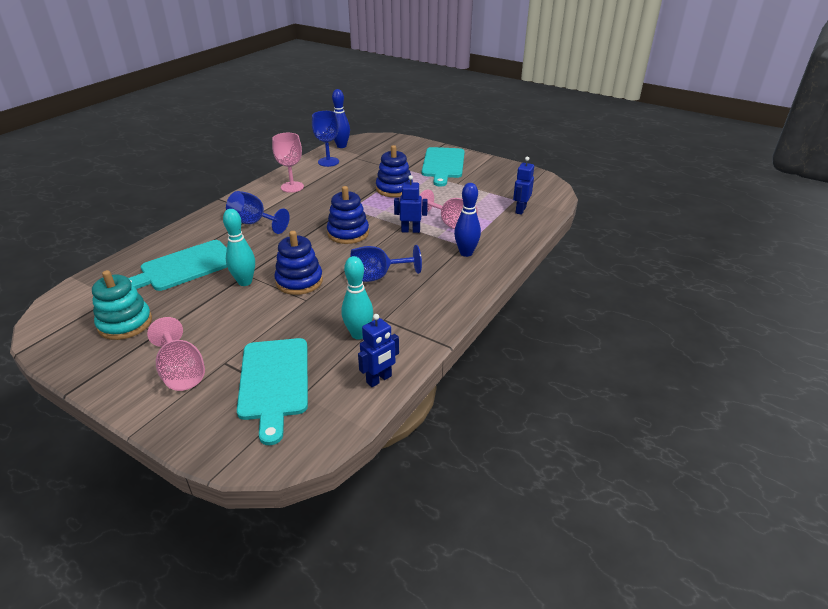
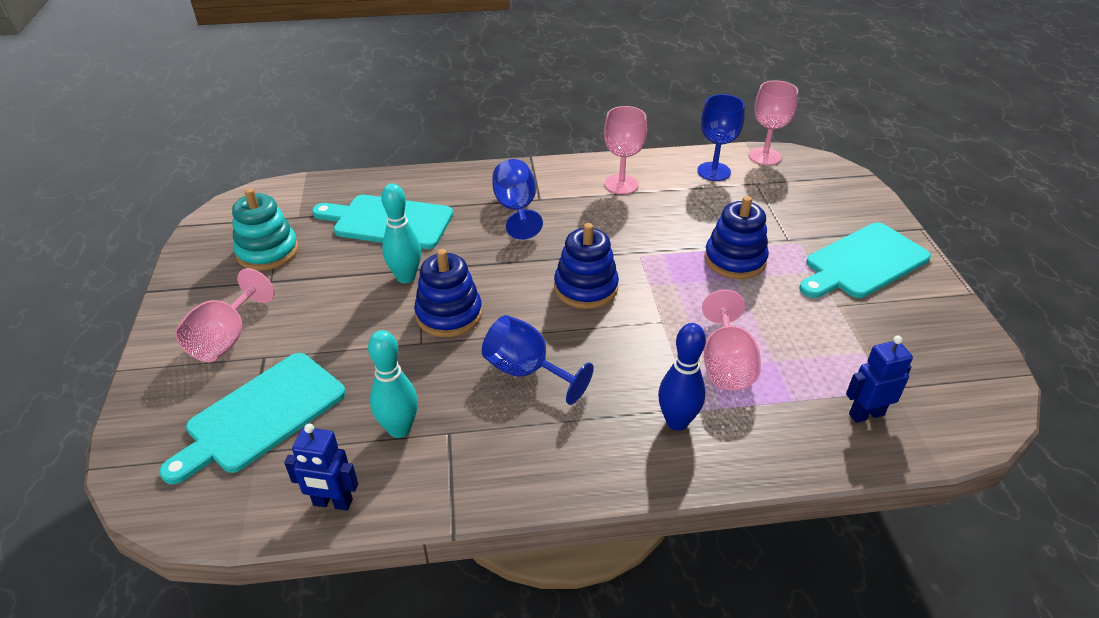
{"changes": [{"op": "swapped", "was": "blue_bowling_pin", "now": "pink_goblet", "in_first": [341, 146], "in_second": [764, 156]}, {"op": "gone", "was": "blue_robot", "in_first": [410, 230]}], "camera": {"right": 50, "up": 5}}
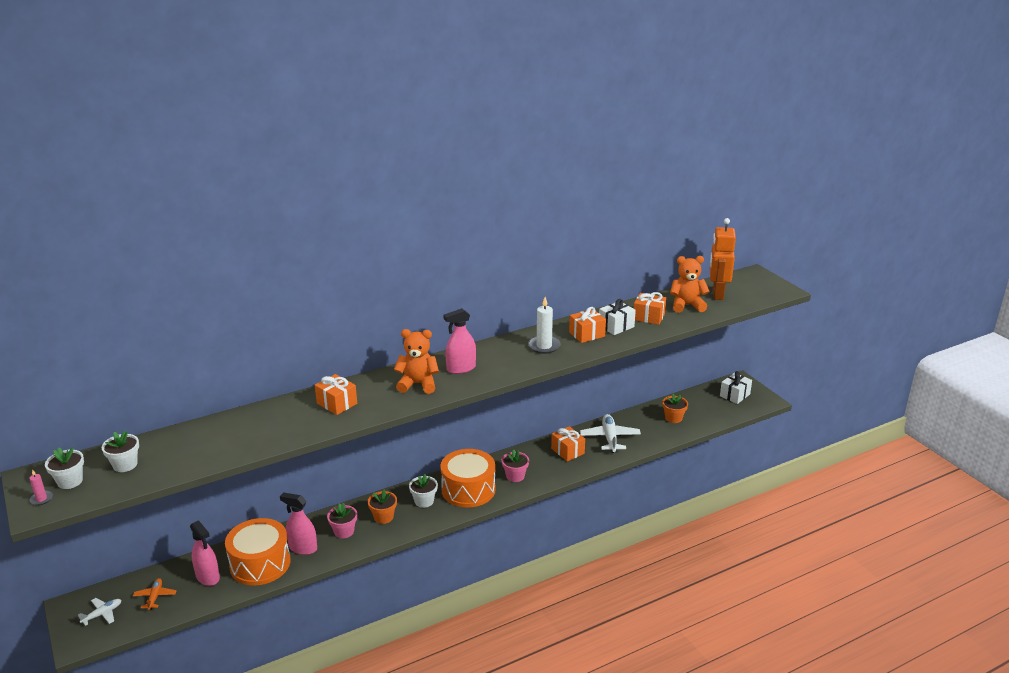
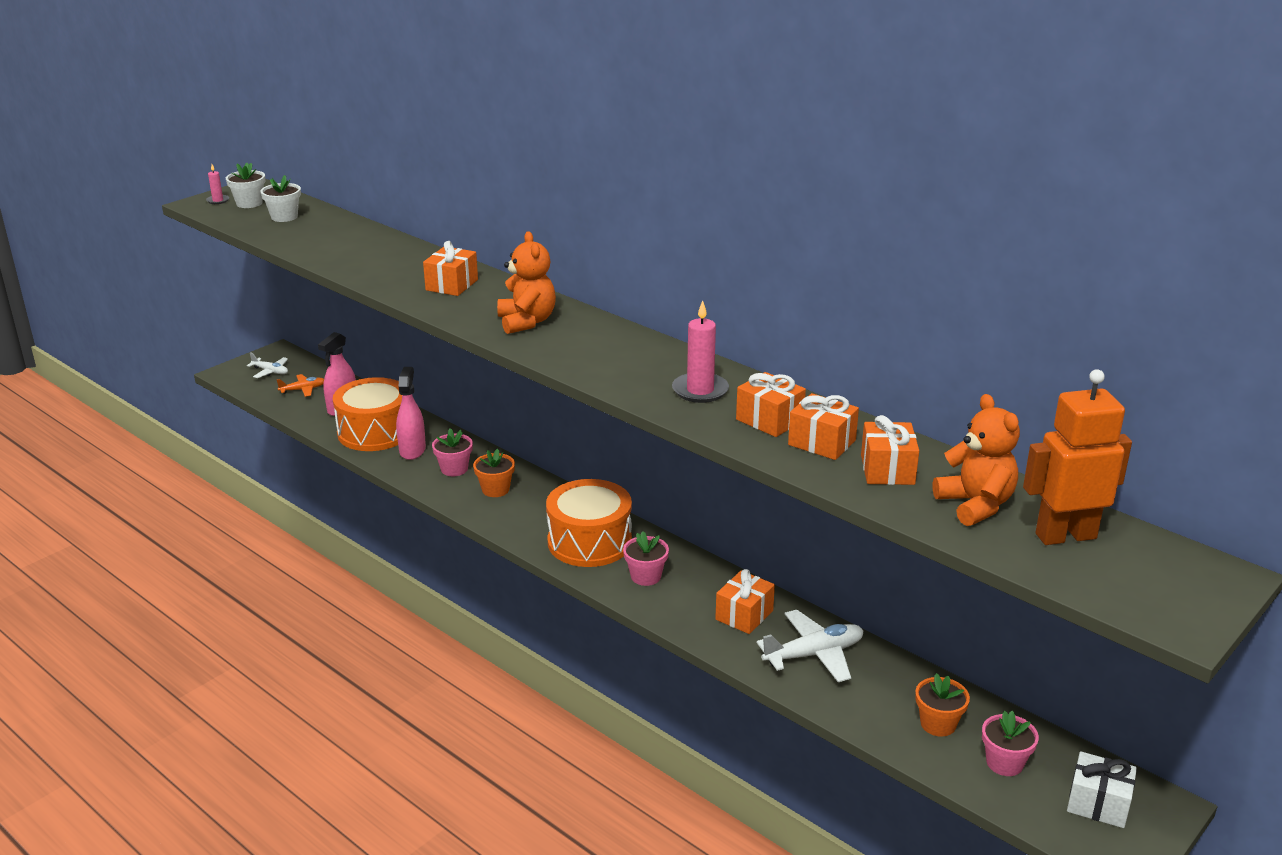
{"changes": [{"op": "repainted", "was": "white_candle", "now": "pink_candle", "in_first": [544, 346], "in_second": [700, 390]}, {"op": "repainted", "was": "white_gift", "now": "orange_gift", "in_first": [616, 326], "in_second": [822, 442]}, {"op": "gone", "was": "pink_spray_bottle", "in_first": [461, 368]}, {"op": "gone", "was": "white_flower_pot", "in_first": [424, 501]}, {"op": "new", "now": "pink_flower_pot", "in_second": [1004, 763]}], "camera": {"right": 70, "up": 0}}
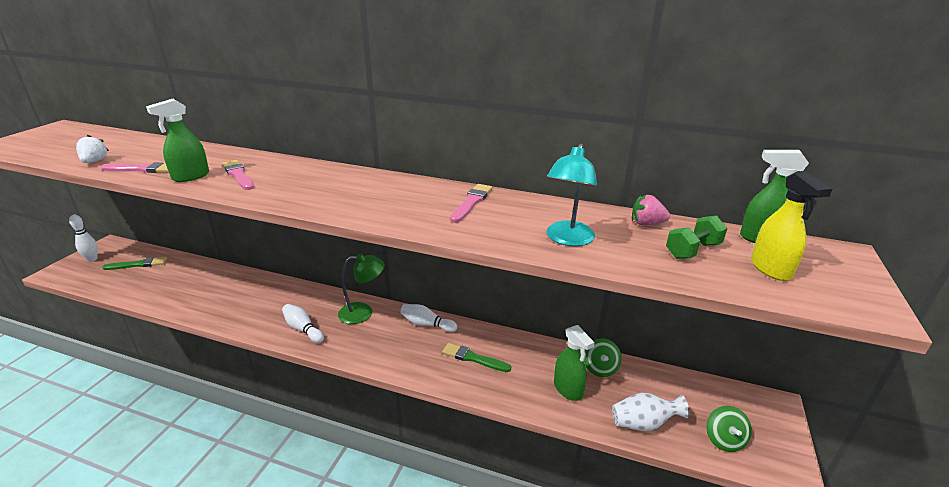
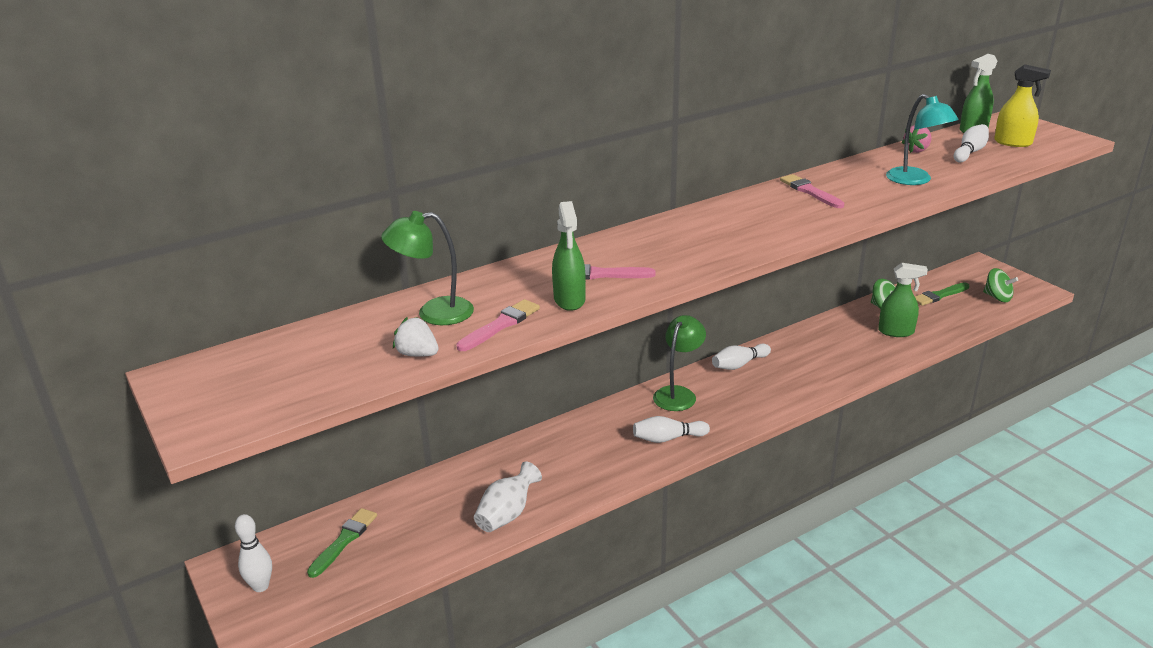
{"changes": [{"op": "swapped", "was": "green_dumbbell", "now": "white_bowling_pin", "in_first": [692, 250], "in_second": [970, 152]}, {"op": "shifted", "was": "green_brush", "in_first": [473, 358], "in_second": [939, 295]}, {"op": "shifted", "was": "white_vase", "in_first": [643, 423], "in_second": [507, 514]}, {"op": "new", "now": "green_lamp", "in_second": [433, 313]}], "camera": {"right": -50, "up": 0}}
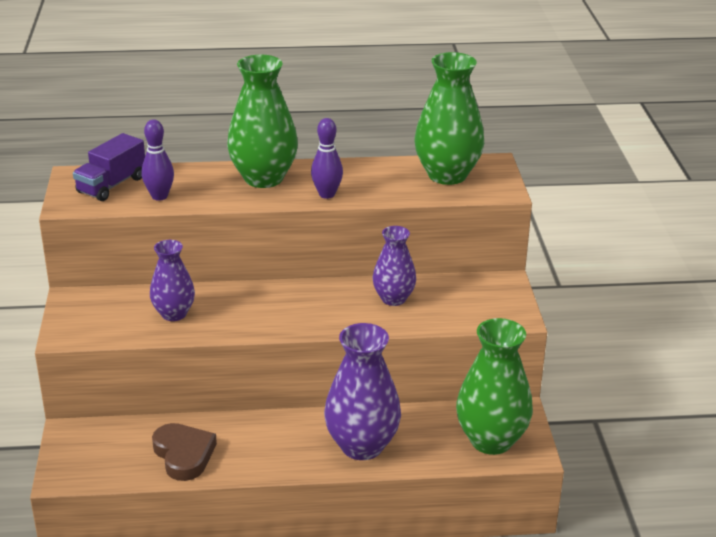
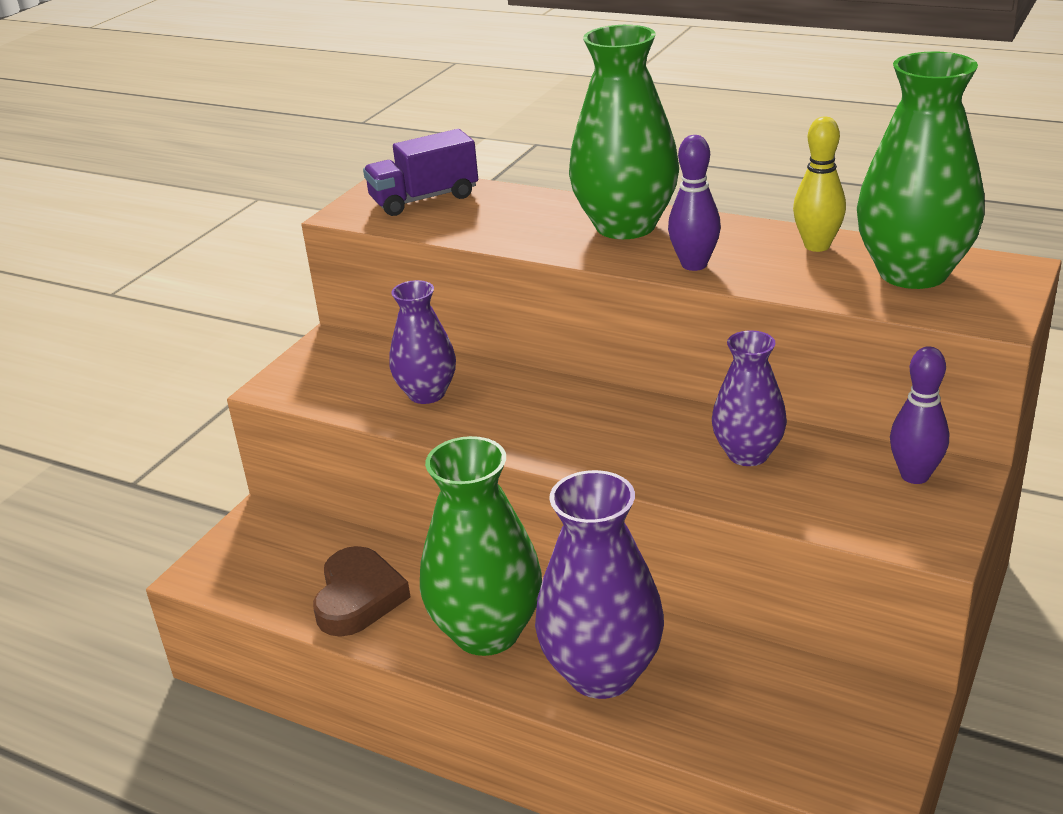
{"changes": [{"op": "shifted", "was": "purple_bowling_pin", "in_first": [159, 196], "in_second": [915, 475]}, {"op": "shifted", "was": "green_vase", "in_first": [491, 440], "in_second": [487, 632]}, {"op": "new", "now": "yellow_bowling_pin", "in_second": [817, 246]}], "camera": {"right": 35, "up": 0}}
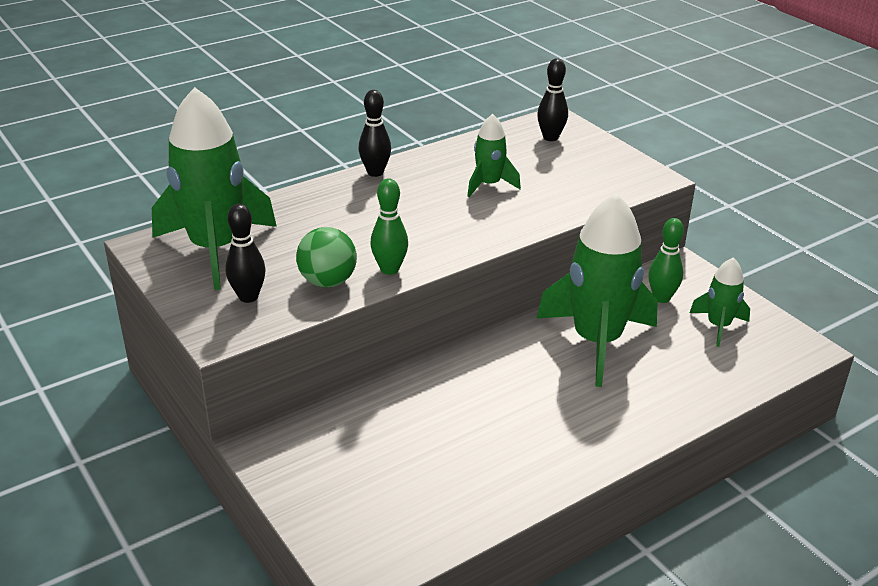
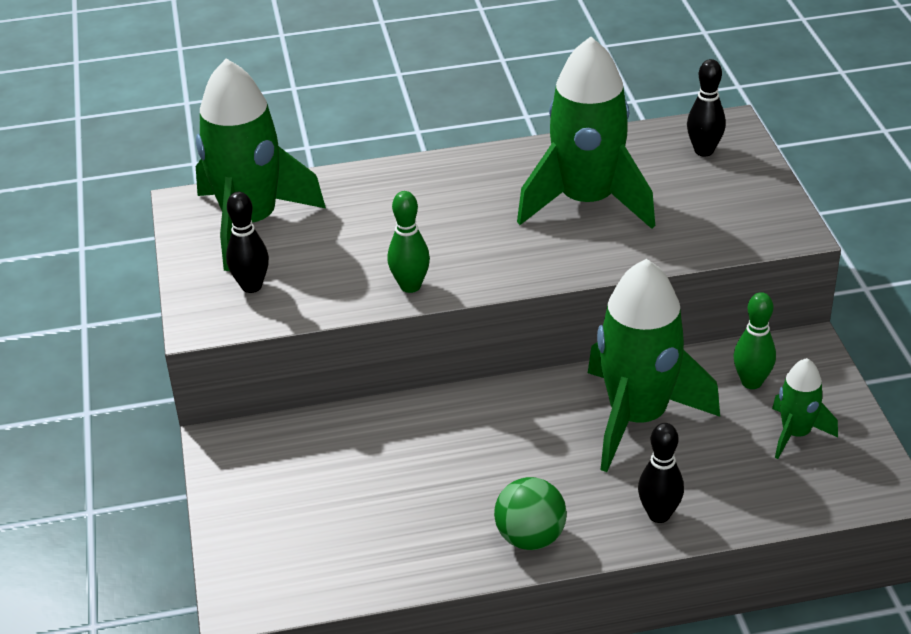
{"changes": [{"op": "shifted", "was": "black_bowling_pin", "in_first": [375, 172], "in_second": [659, 514]}, {"op": "scaled", "was": "green_rocket", "in_first": [489, 185], "in_second": [586, 202], "ratio": 2.02}, {"op": "shifted", "was": "green_ball", "in_first": [327, 281], "in_second": [530, 537]}], "camera": {"right": 25, "up": 5}}
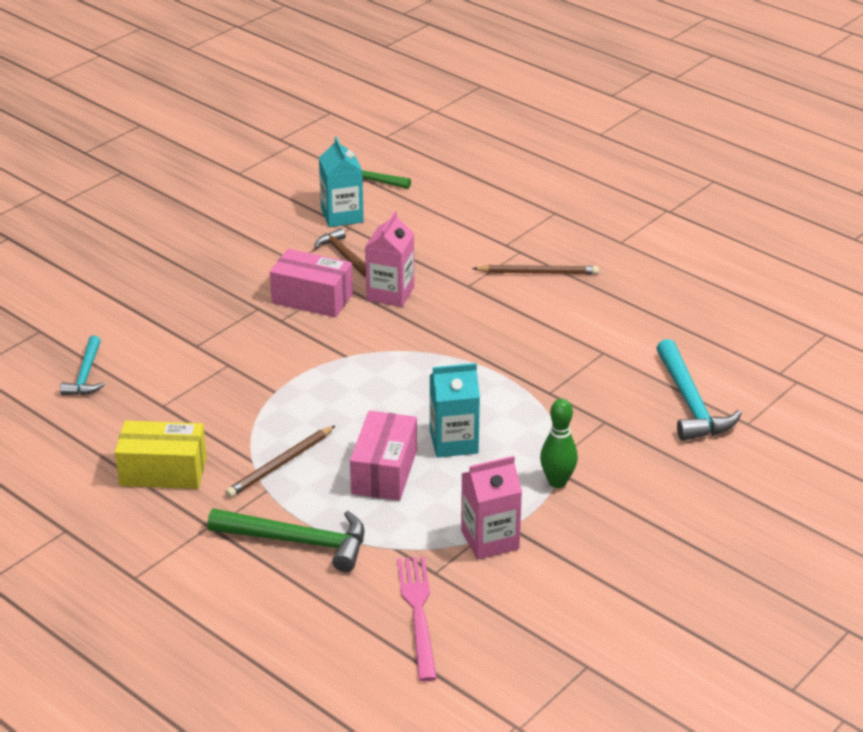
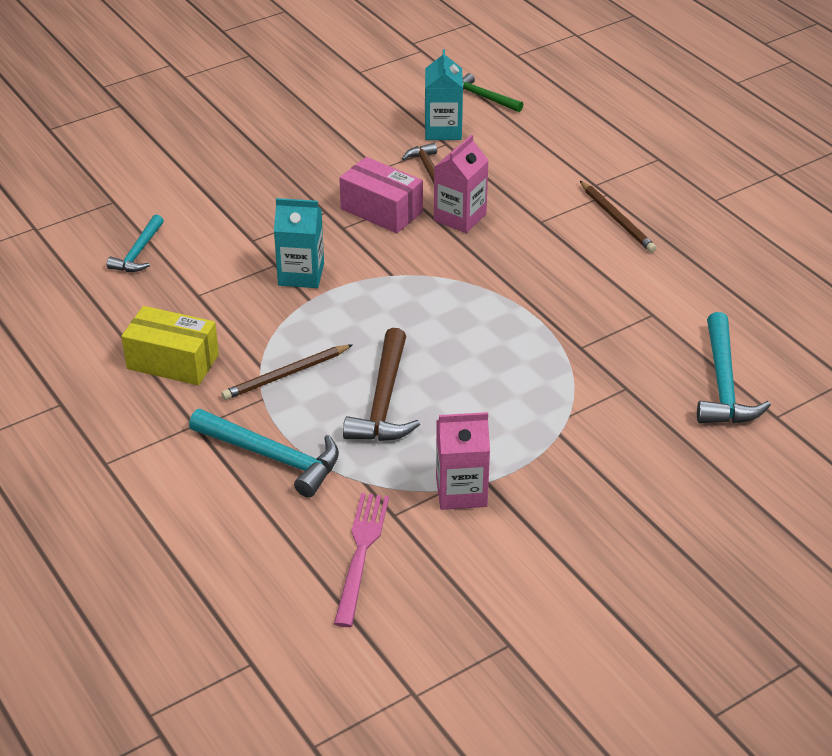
{"changes": [{"op": "rotated", "was": "brown_pencil", "in_first": [538, 272], "in_second": [617, 219], "clockwise": 45}, {"op": "shifted", "was": "turquoise_carton", "in_first": [454, 442], "in_second": [301, 274]}, {"op": "gone", "was": "green_bowling_pin", "in_first": [557, 482]}, {"op": "swapped", "was": "pink_box", "now": "brown_hammer", "in_first": [384, 472], "in_second": [383, 401]}, {"op": "repainted", "was": "green_hammer", "now": "turquoise_hammer", "in_first": [298, 542], "in_second": [272, 457]}], "camera": {"right": 15, "up": 5}}
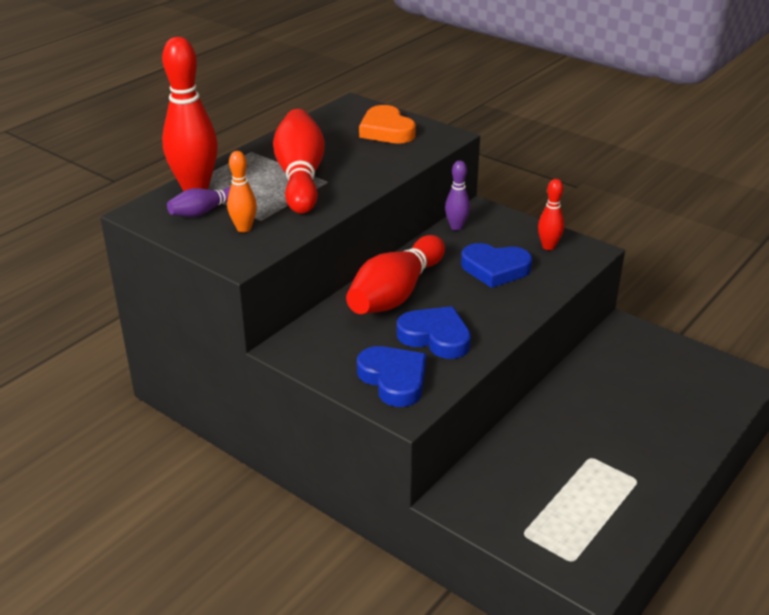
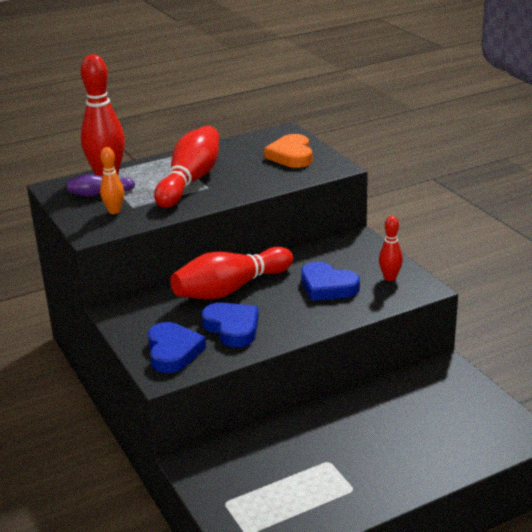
{"changes": [{"op": "gone", "was": "purple_bowling_pin", "in_first": [456, 227]}], "camera": {"right": 25, "up": -5}}
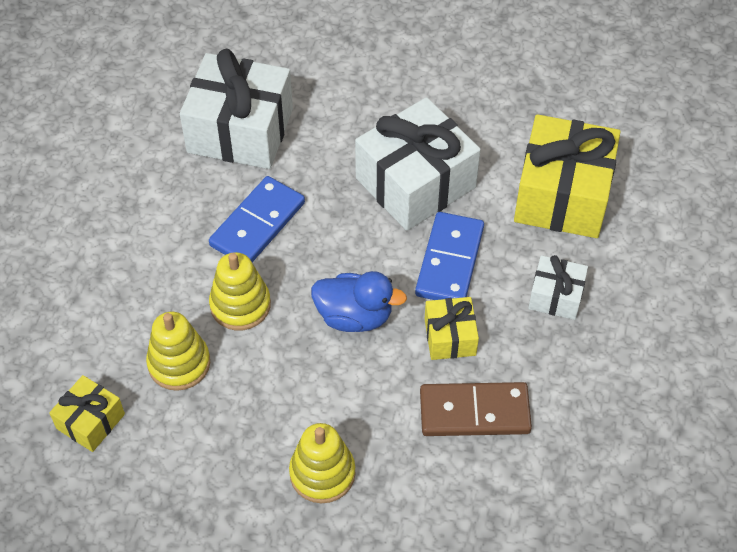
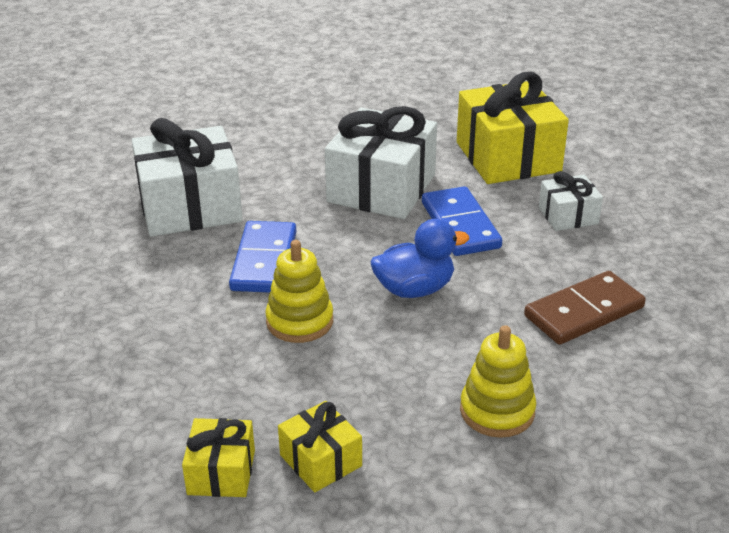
{"changes": [{"op": "shifted", "was": "yellow_gift", "in_first": [450, 337], "in_second": [321, 460]}, {"op": "gone", "was": "yellow_stacking_toy", "in_first": [179, 363]}], "camera": {"right": -30, "up": -20}}
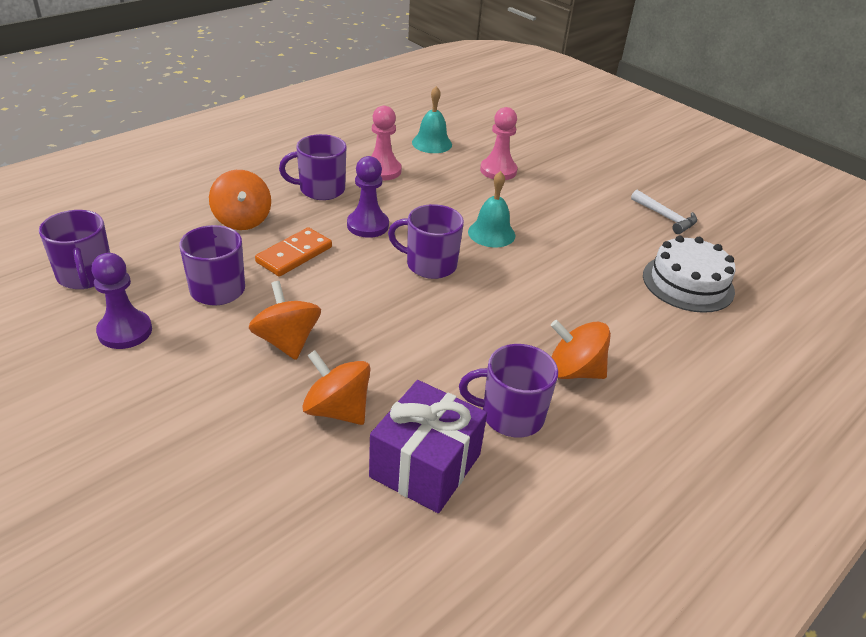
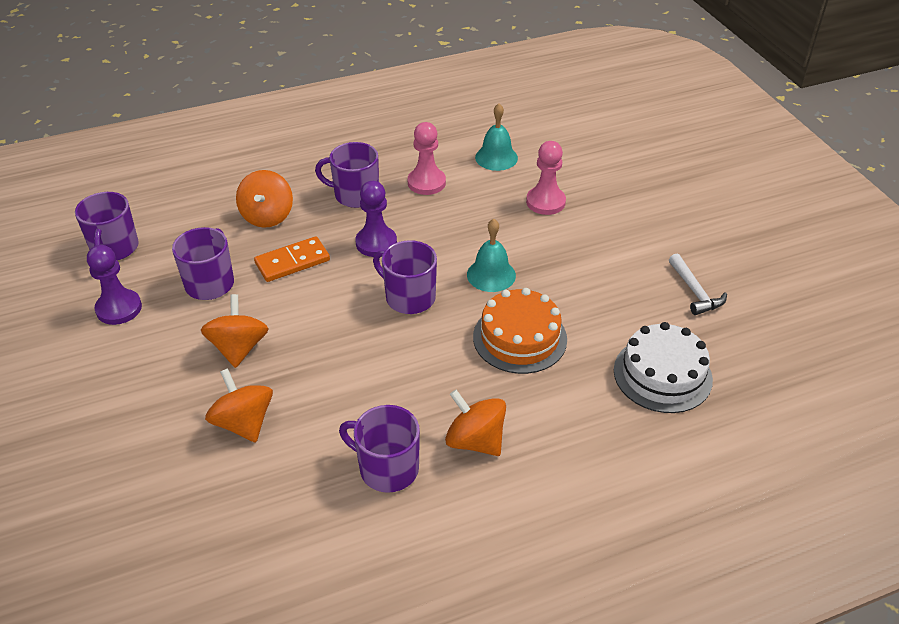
{"changes": [{"op": "gone", "was": "purple_gift", "in_first": [425, 465]}, {"op": "new", "now": "orange_cake", "in_second": [519, 338]}], "camera": {"right": 25, "up": 5}}
